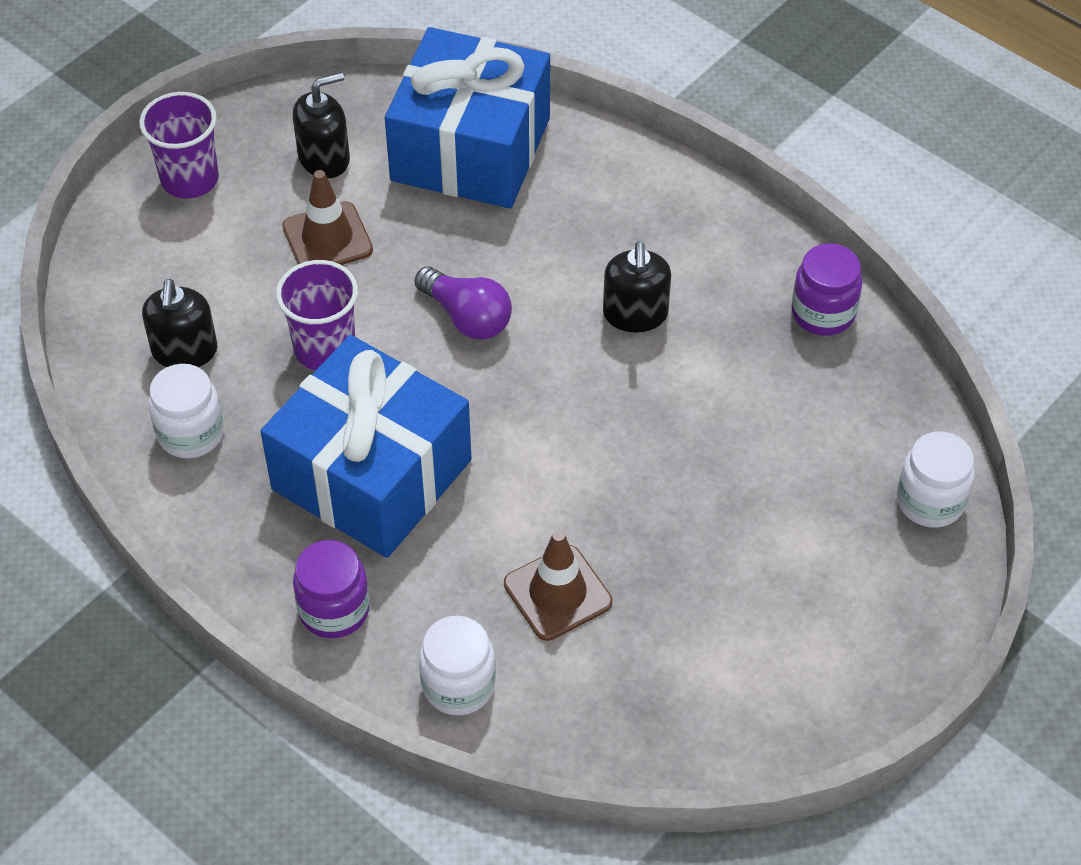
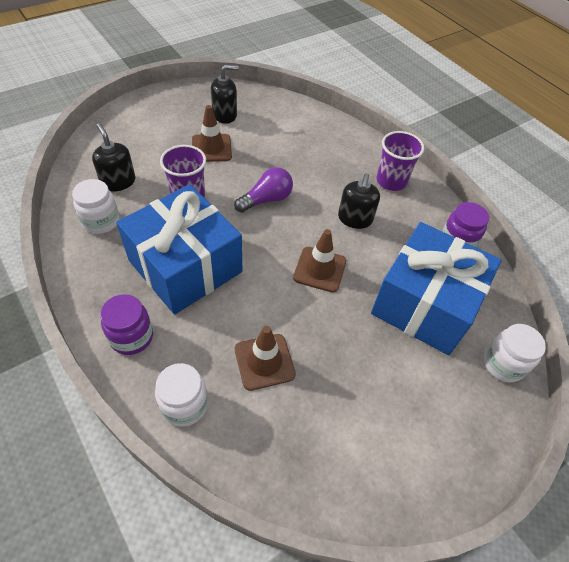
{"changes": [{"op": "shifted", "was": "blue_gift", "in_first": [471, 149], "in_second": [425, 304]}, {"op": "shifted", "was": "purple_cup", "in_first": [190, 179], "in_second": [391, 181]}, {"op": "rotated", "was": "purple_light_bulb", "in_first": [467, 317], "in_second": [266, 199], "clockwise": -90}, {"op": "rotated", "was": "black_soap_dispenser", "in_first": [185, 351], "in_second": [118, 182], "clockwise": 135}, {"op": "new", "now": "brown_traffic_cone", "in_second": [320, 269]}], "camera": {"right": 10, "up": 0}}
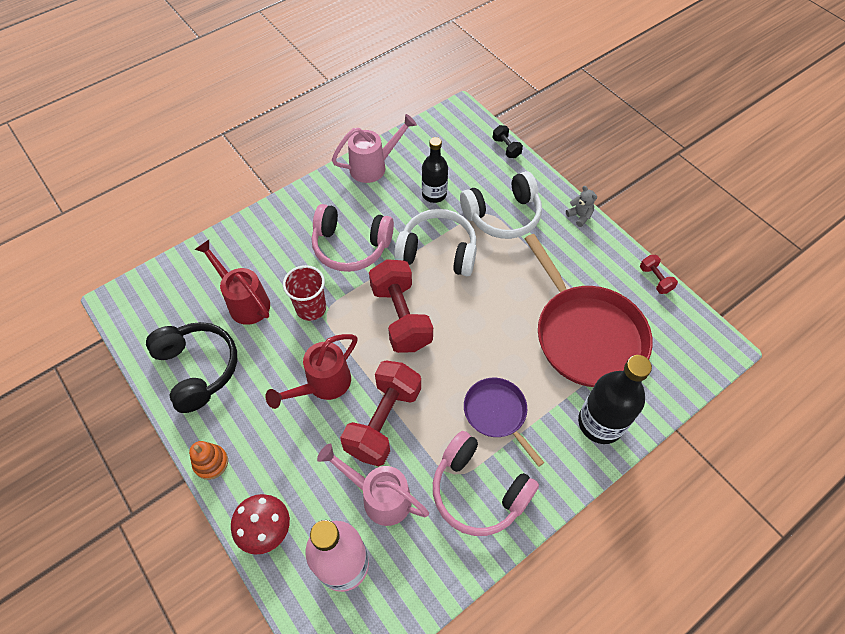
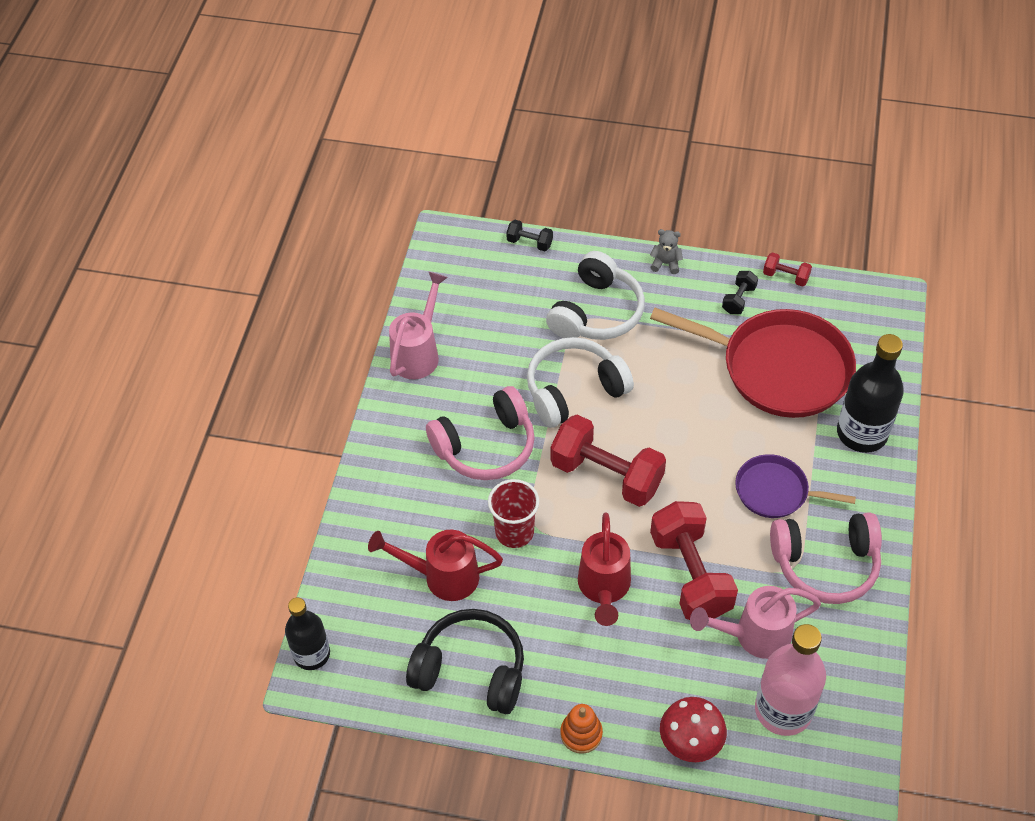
{"changes": [{"op": "shifted", "was": "black_bottle", "in_first": [434, 194], "in_second": [312, 654]}, {"op": "new", "now": "black_dumbbell", "in_second": [738, 299]}], "camera": {"right": -40, "up": -5}}
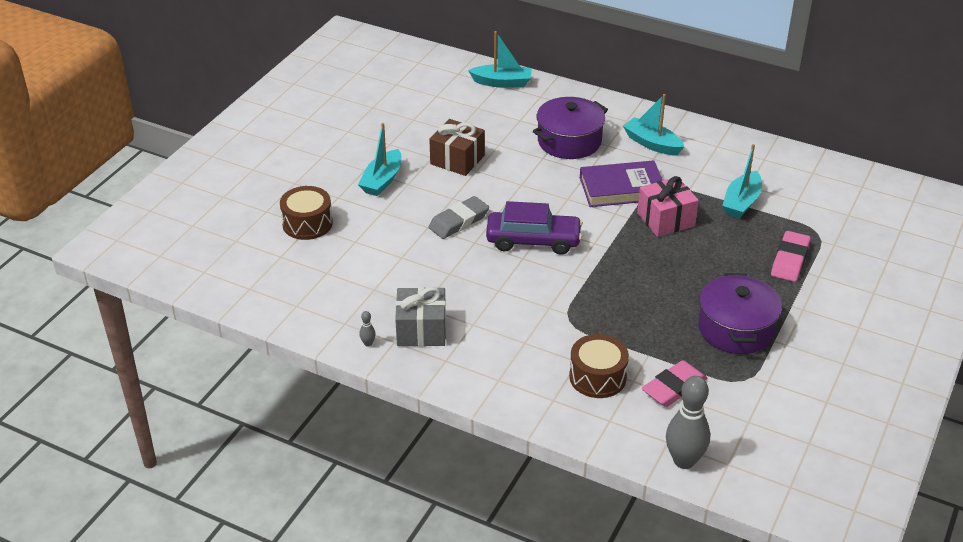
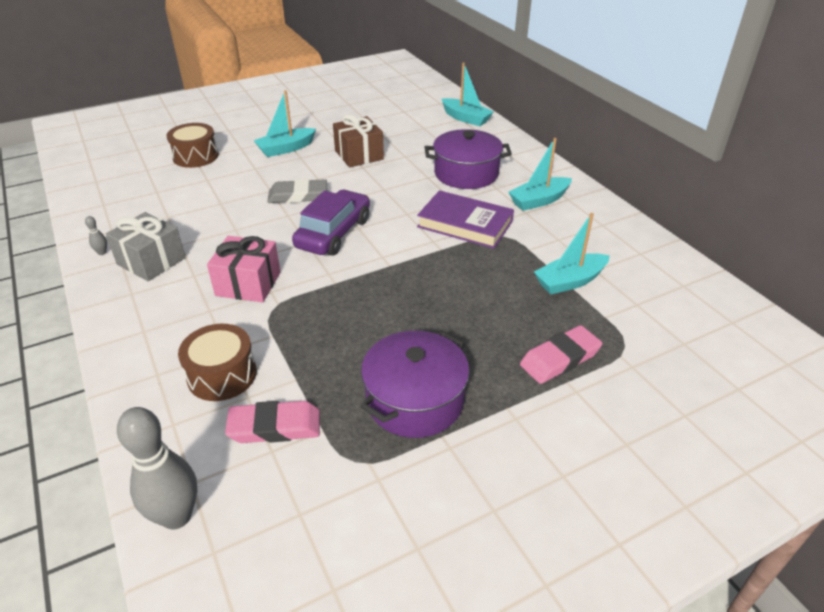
{"changes": [{"op": "rotated", "was": "turquoise_boat", "in_first": [652, 144], "in_second": [539, 200], "clockwise": -105}, {"op": "shifted", "was": "pink_gift", "in_first": [666, 220], "in_second": [248, 284]}, {"op": "rotated", "was": "purple_car", "in_first": [533, 241], "in_second": [334, 233], "clockwise": -105}], "camera": {"right": 35, "up": 0}}
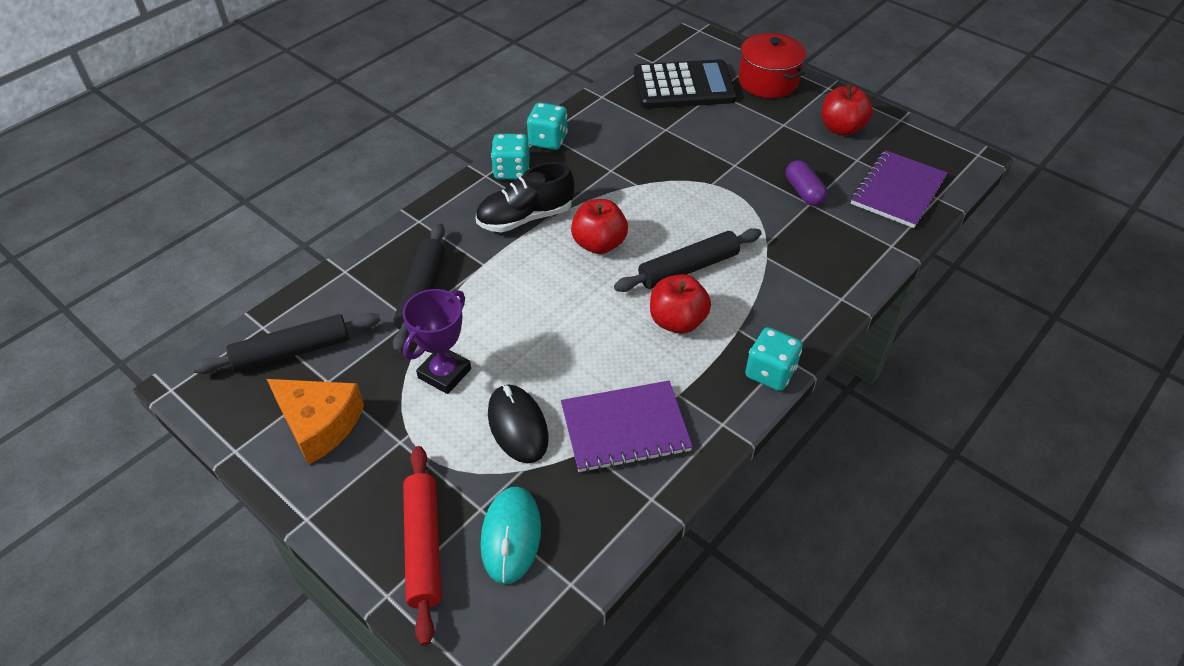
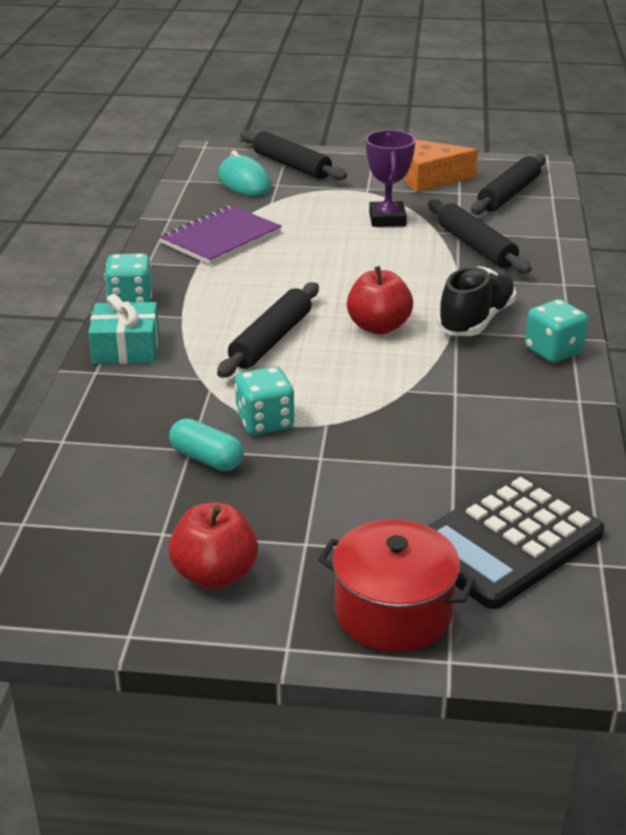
{"changes": [{"op": "shifted", "was": "turquoise_dice", "in_first": [548, 140], "in_second": [265, 422]}, {"op": "gone", "was": "purple_notebook", "in_first": [898, 191]}, {"op": "repainted", "was": "purple_capsule", "now": "turquoise_capsule", "in_first": [803, 192], "in_second": [207, 459]}, {"op": "gone", "was": "red_apple", "in_first": [677, 321]}, {"op": "gone", "was": "black_mouse", "in_first": [517, 426]}, {"op": "repainted", "was": "red_rolling_pin", "now": "black_rolling_pin", "in_first": [423, 546], "in_second": [291, 165]}, {"op": "new", "now": "turquoise_gift", "in_second": [126, 348]}], "camera": {"right": 145, "up": -15}}
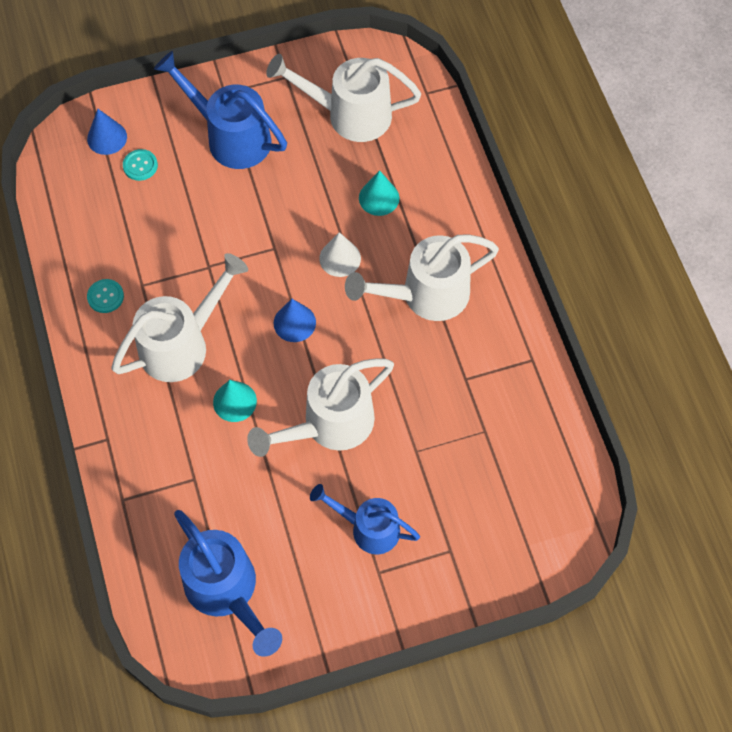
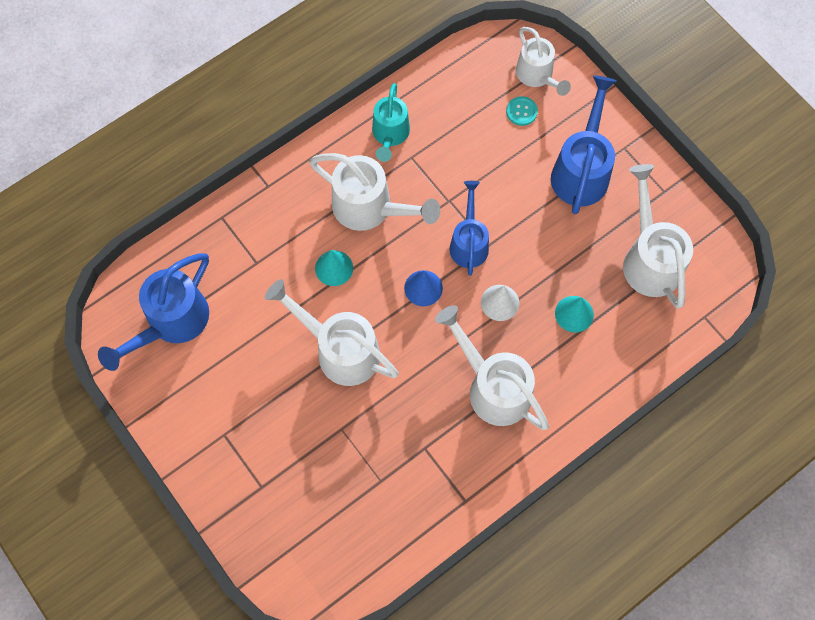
{"changes": [{"op": "swapped", "was": "blue_cone", "now": "white_watering_can", "in_first": [107, 137], "in_second": [537, 76]}, {"op": "swapped", "was": "turquoise_button", "now": "turquoise_watering_can", "in_first": [105, 296], "in_second": [390, 135]}, {"op": "shifted", "was": "blue_watering_can", "in_first": [368, 528], "in_second": [469, 243]}], "camera": {"right": 70, "up": 5}}
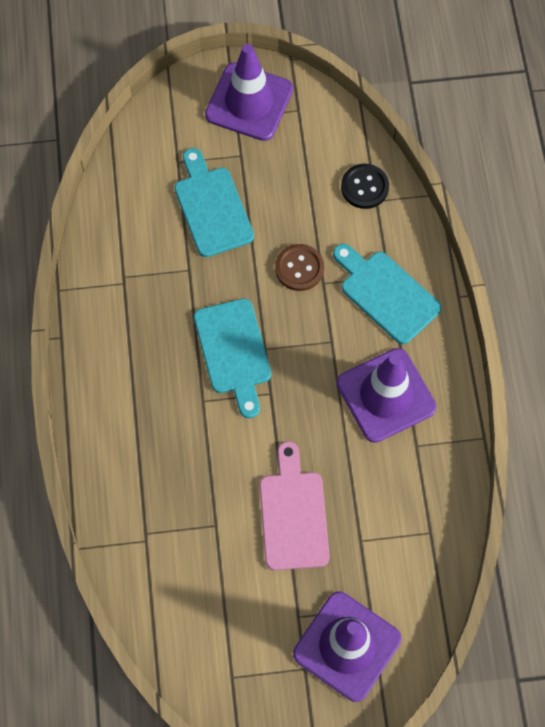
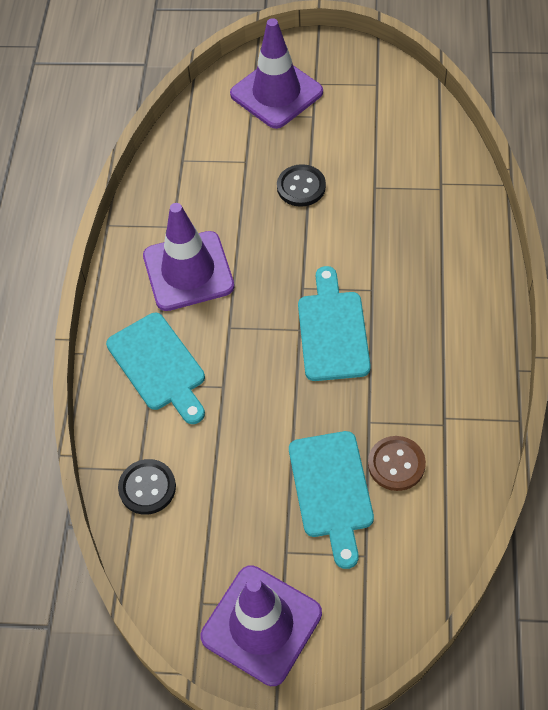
{"changes": [{"op": "shifted", "was": "brown_button", "in_first": [299, 268], "in_second": [396, 464]}, {"op": "swapped", "was": "pink_cutting_board", "now": "black_button", "in_first": [293, 514], "in_second": [301, 187]}], "camera": {"right": -165, "up": -10}}
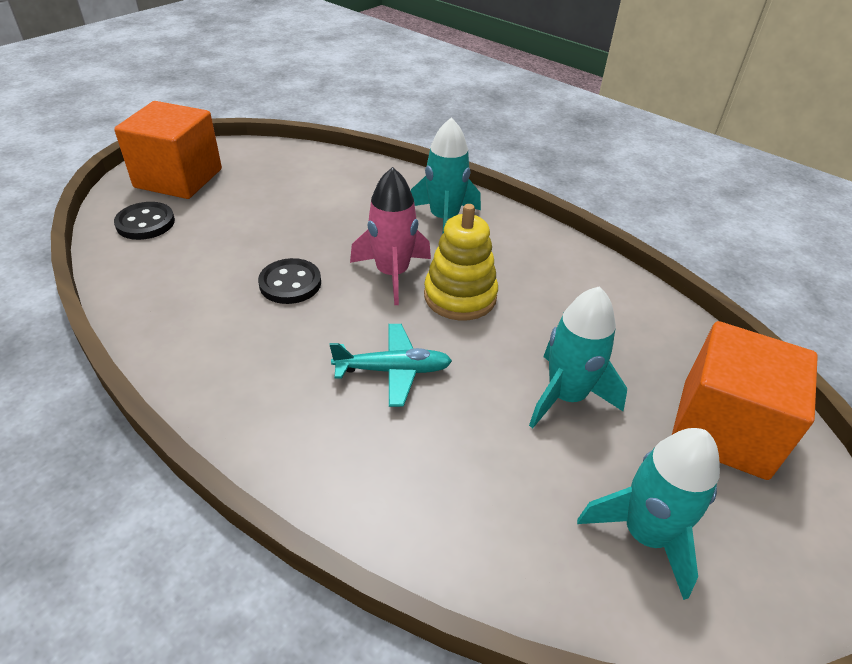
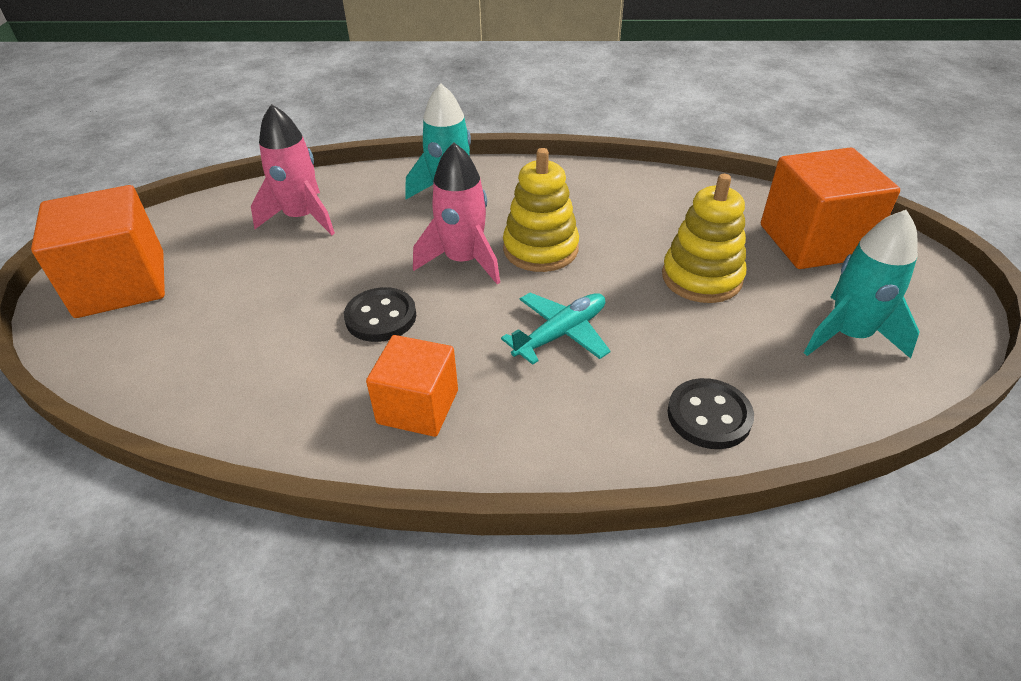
{"changes": [{"op": "shifted", "was": "black_button", "in_first": [145, 223], "in_second": [709, 416]}, {"op": "swapped", "was": "turquoise_rocket", "now": "yellow_stacking_toy", "in_first": [566, 396], "in_second": [701, 278]}, {"op": "new", "now": "pink_rocket", "in_second": [302, 218]}, {"op": "new", "now": "orange_cube", "in_second": [418, 407]}], "camera": {"right": -35, "up": 0}}
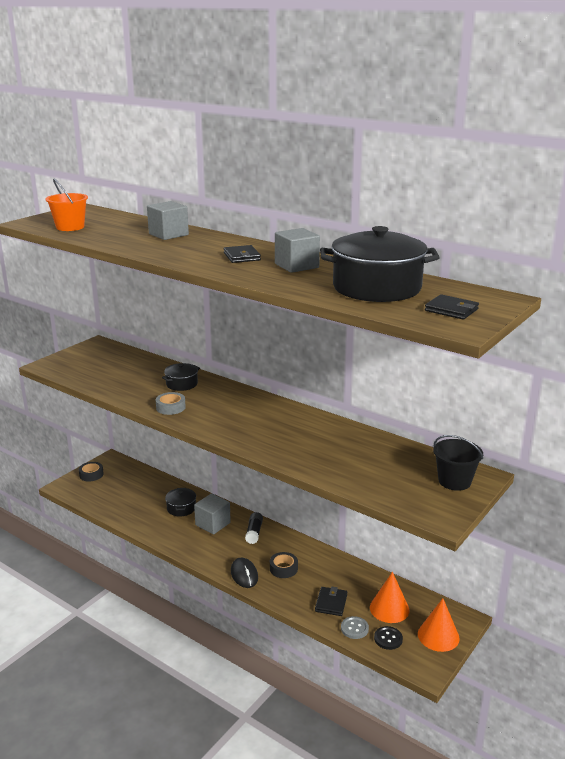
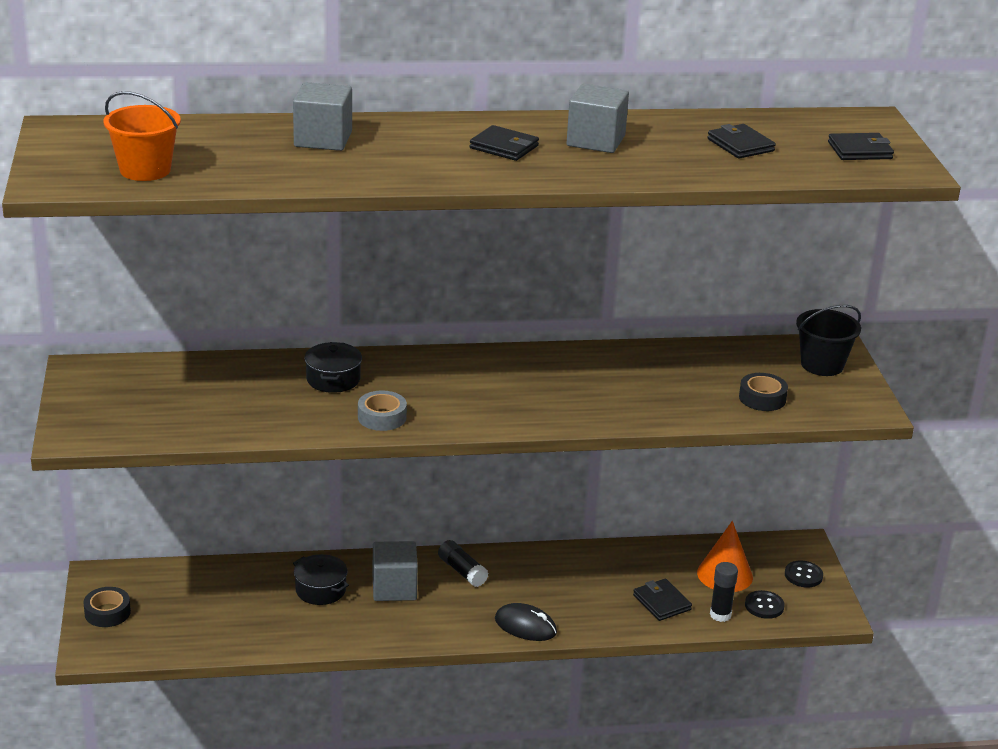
{"changes": [{"op": "swapped", "was": "black_pot", "now": "black_wallet", "in_first": [377, 288], "in_second": [740, 145]}, {"op": "shifted", "was": "black_tape", "in_first": [283, 568], "in_second": [762, 398]}, {"op": "swapped", "was": "orange_cone", "now": "black_button", "in_first": [438, 636], "in_second": [803, 575]}, {"op": "swapped", "was": "grey_button", "now": "black_glue_stick", "in_first": [354, 628], "in_second": [720, 615]}], "camera": {"right": -45, "up": 5}}
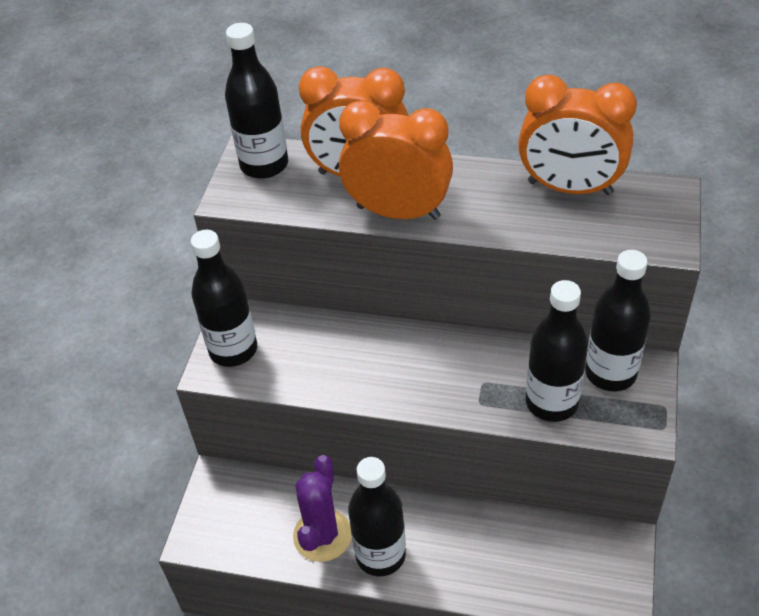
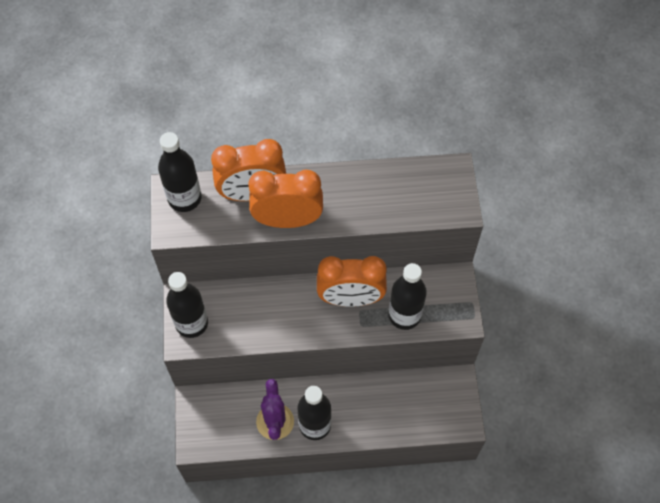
{"changes": [{"op": "shifted", "was": "orange_clock", "in_first": [570, 188], "in_second": [350, 298]}, {"op": "gone", "was": "black_bottle", "in_first": [610, 373]}], "camera": {"right": -20, "up": 15}}
